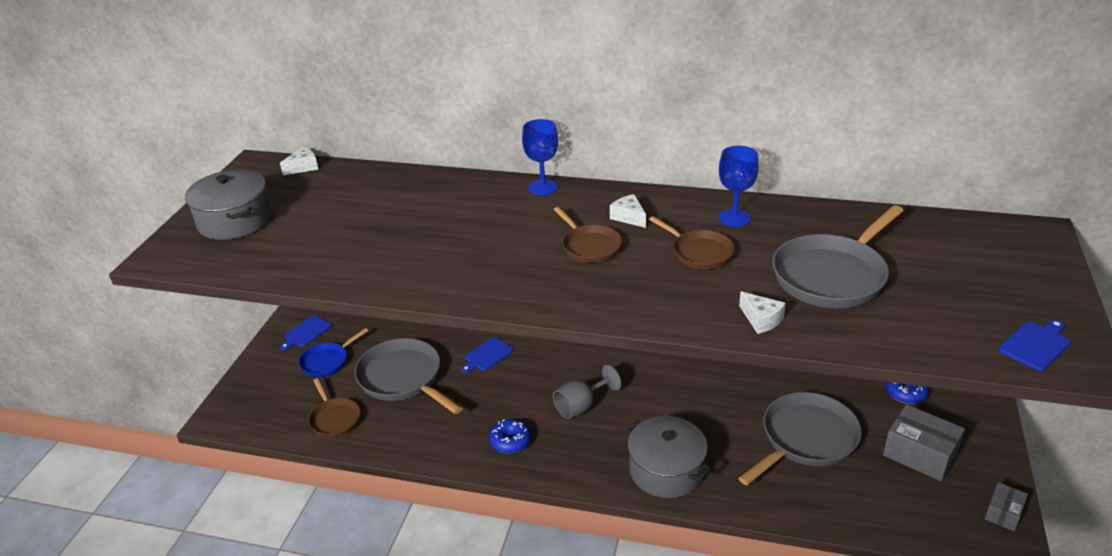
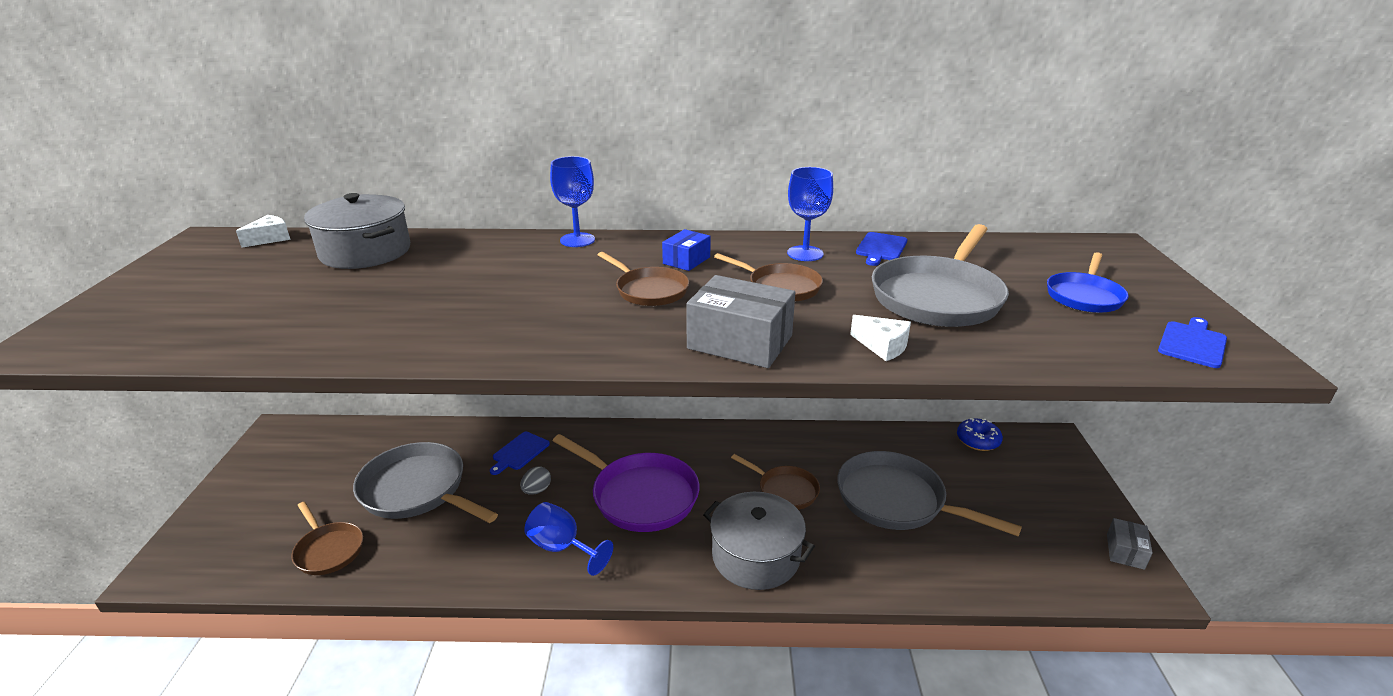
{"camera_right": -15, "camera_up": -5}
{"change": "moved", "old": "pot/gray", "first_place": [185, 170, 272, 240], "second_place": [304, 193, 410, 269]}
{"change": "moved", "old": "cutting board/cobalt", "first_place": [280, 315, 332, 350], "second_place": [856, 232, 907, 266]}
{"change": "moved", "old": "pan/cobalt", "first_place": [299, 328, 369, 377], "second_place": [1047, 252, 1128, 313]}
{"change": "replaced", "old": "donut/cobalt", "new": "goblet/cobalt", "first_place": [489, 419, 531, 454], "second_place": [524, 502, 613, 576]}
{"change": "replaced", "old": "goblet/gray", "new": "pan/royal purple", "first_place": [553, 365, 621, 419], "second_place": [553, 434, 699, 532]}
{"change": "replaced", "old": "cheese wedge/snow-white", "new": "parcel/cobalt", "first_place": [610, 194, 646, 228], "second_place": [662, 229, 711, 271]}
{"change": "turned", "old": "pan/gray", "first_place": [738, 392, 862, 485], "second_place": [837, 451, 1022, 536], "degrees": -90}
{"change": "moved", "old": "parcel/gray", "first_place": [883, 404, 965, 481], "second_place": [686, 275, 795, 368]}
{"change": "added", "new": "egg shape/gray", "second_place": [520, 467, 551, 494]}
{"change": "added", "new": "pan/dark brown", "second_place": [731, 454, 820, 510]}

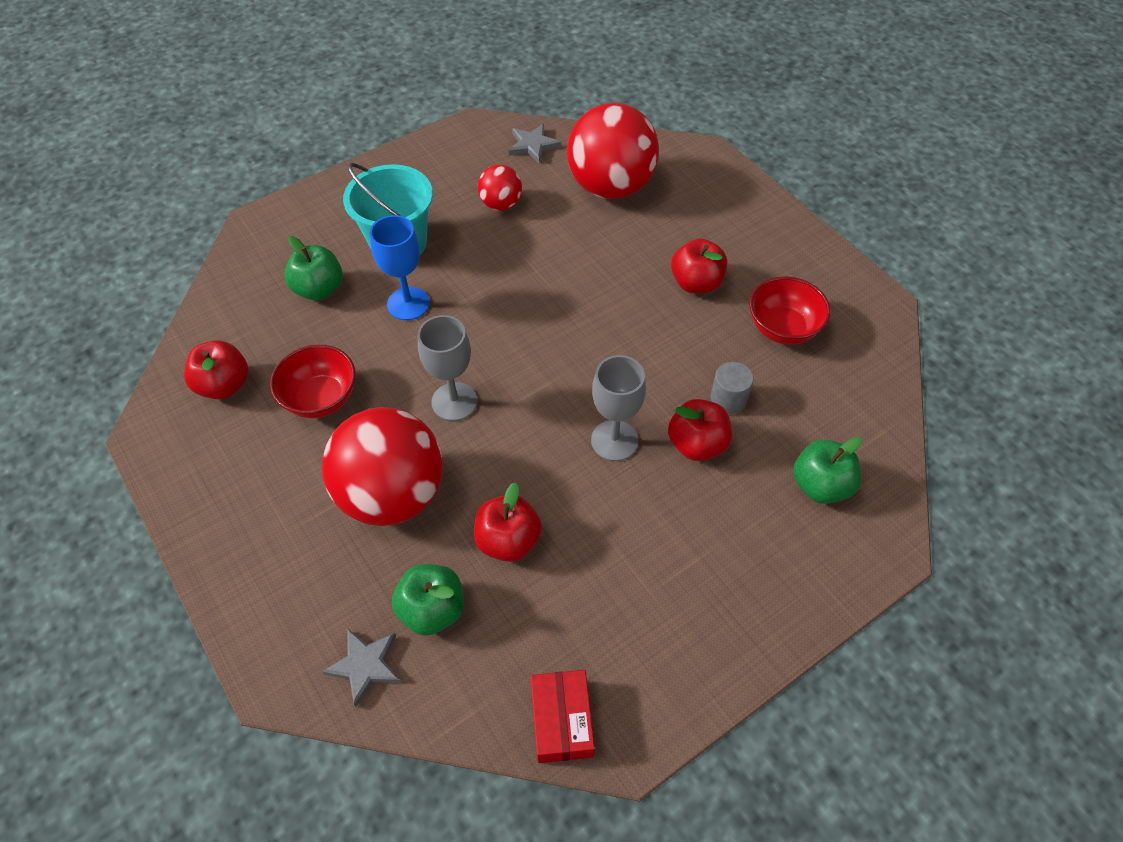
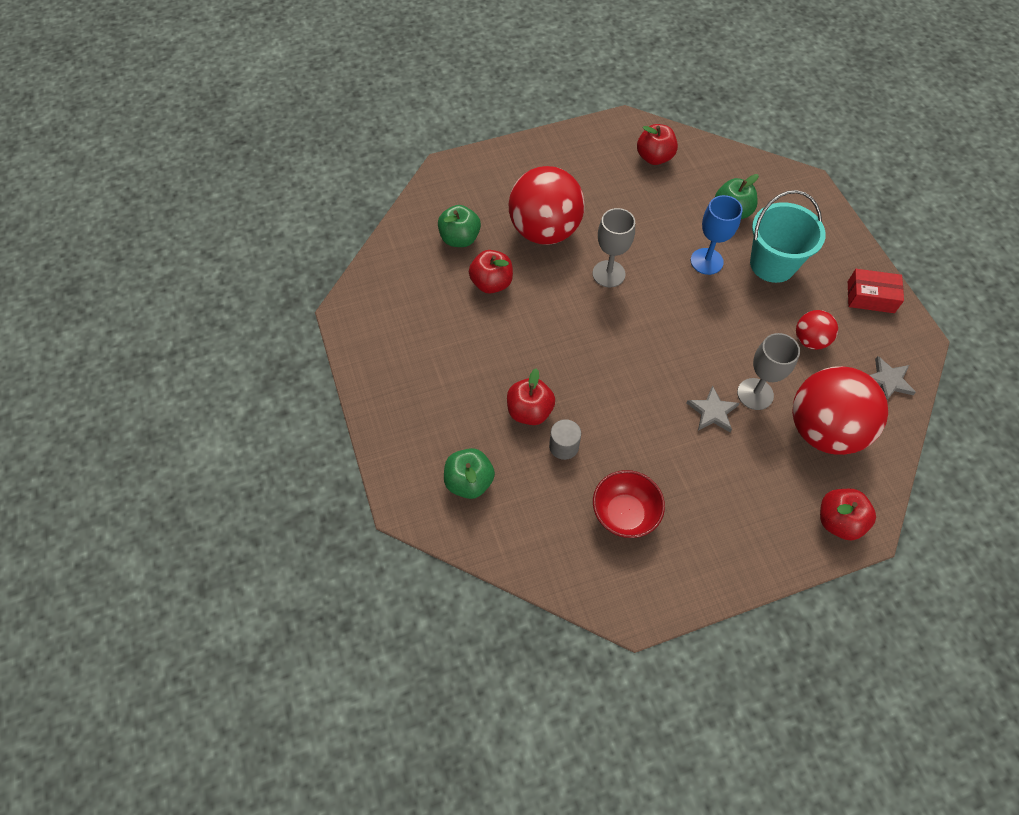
{"camera_right": 105, "camera_up": 5}
{"change": "removed", "old": "bowl/red", "first_place": [270, 345, 356, 418]}
{"change": "moved", "old": "star shape/gray", "first_place": [322, 629, 401, 707], "second_place": [687, 385, 740, 433]}
{"change": "moved", "old": "parcel/red", "first_place": [531, 670, 595, 763], "second_place": [848, 269, 904, 313]}
{"change": "moved", "old": "goblet/gray", "first_place": [591, 355, 646, 461], "second_place": [737, 333, 800, 410]}
{"change": "moved", "old": "toy apple/red", "first_place": [671, 238, 727, 293], "second_place": [820, 489, 876, 540]}

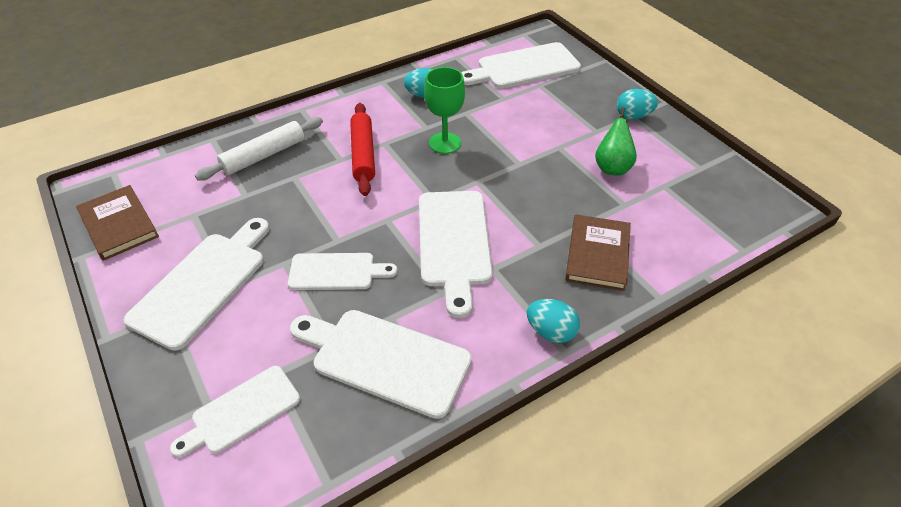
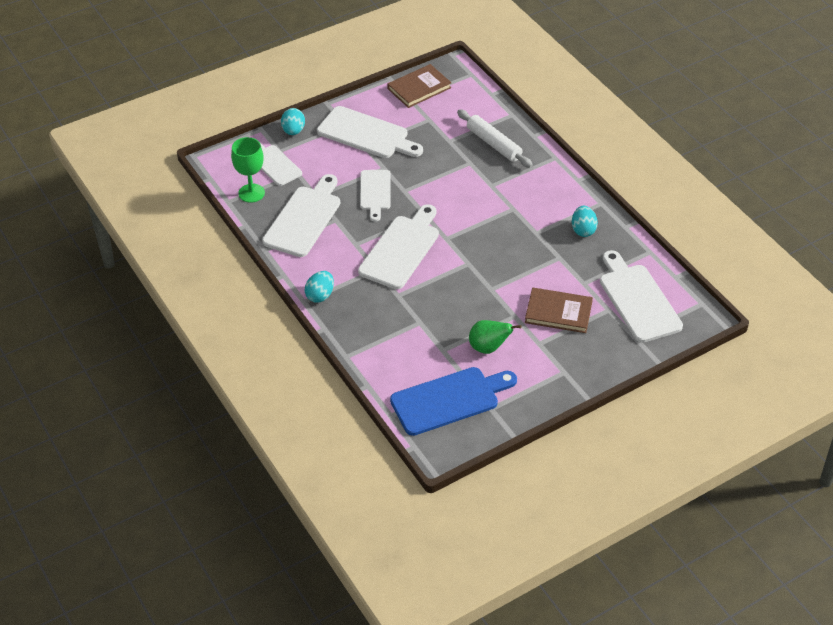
{"camera_right": 90, "camera_up": 0}
{"change": "removed", "old": "rolling pin/red", "first_place": [350, 103, 375, 196]}
{"change": "turned", "old": "cutting board/snow-white", "first_place": [419, 191, 493, 318], "second_place": [358, 204, 439, 289], "degrees": 120}
{"change": "moved", "old": "goblet/leaf-green", "first_place": [424, 67, 465, 154], "second_place": [231, 137, 265, 203]}
{"change": "moved", "old": "book/dark brown", "first_place": [565, 214, 631, 291], "second_place": [525, 287, 593, 333]}
{"change": "moved", "old": "egg shape/aqua", "first_place": [617, 89, 658, 119], "second_place": [281, 108, 305, 135]}
{"change": "added", "new": "cutting board/cobalt", "second_place": [390, 367, 517, 436]}

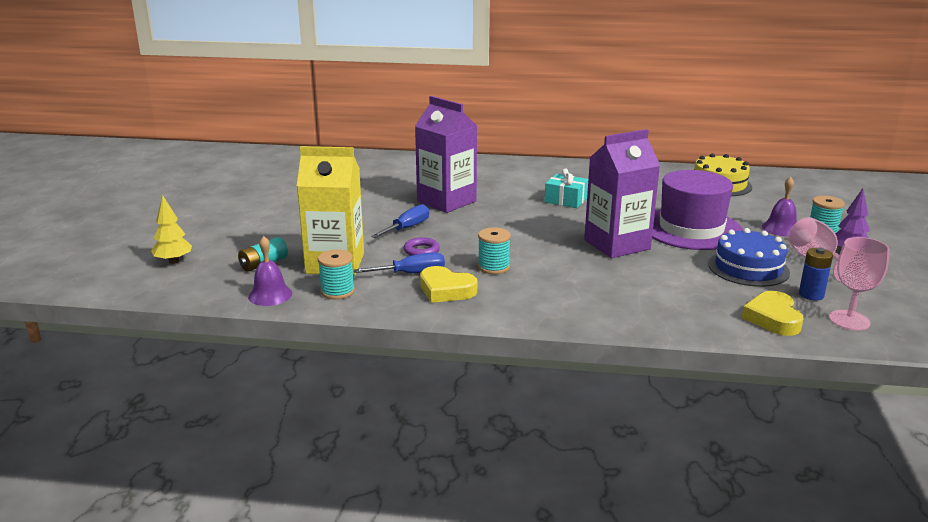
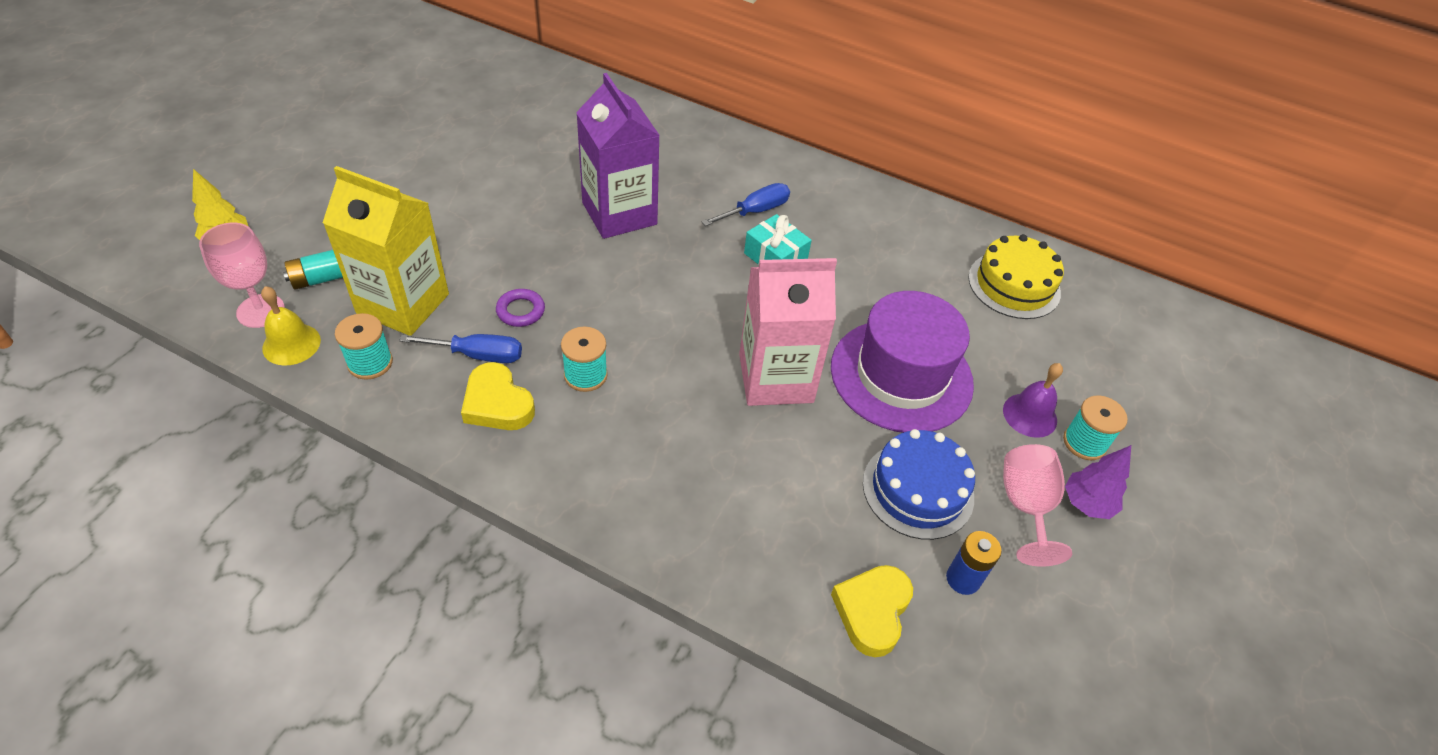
{"camera_right": 15, "camera_up": 25}
{"change": "recoloured", "old": "bell/royal purple", "new": "bell/bright yellow", "first_place": [248, 236, 292, 306], "second_place": [261, 286, 321, 366]}
{"change": "moved", "old": "flat screwdriver/cobalt", "first_place": [371, 204, 429, 238], "second_place": [702, 183, 790, 226]}
{"change": "recoloured", "old": "milk carton/royal purple", "new": "milk carton/pink", "first_place": [584, 129, 660, 258], "second_place": [739, 258, 837, 406]}
{"change": "moved", "old": "goblet/pink", "first_place": [829, 237, 889, 330], "second_place": [199, 223, 285, 328]}

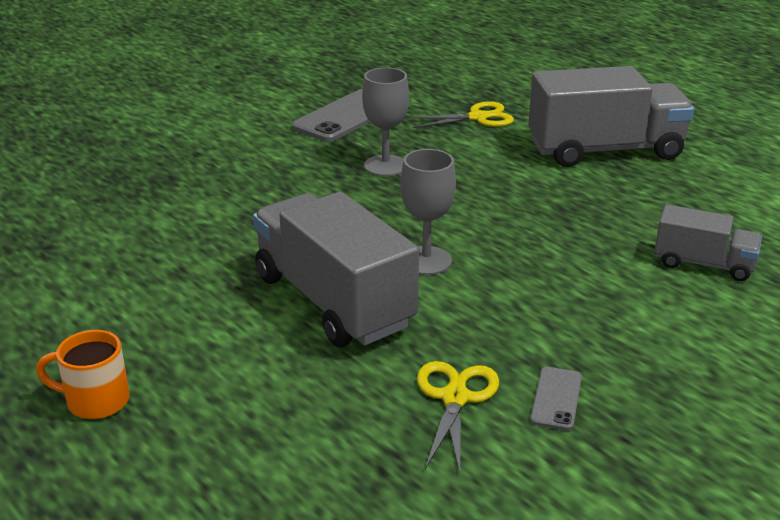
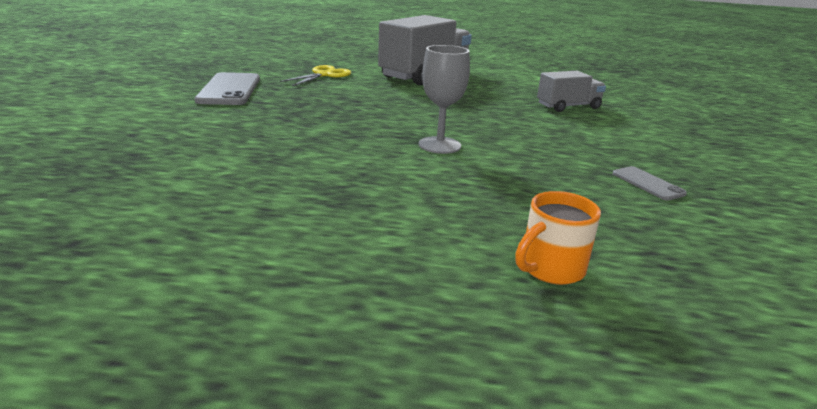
{"camera_right": -45, "camera_up": -5}
{"change": "moved", "old": "mug/orange", "first_place": [36, 330, 130, 419], "second_place": [515, 191, 601, 285]}
{"change": "removed", "old": "truck/gray", "first_place": [253, 192, 419, 347]}
{"change": "removed", "old": "goblet/gray", "first_place": [362, 67, 409, 176]}
{"change": "removed", "old": "pair of scissors/bright yellow", "first_place": [417, 361, 499, 473]}

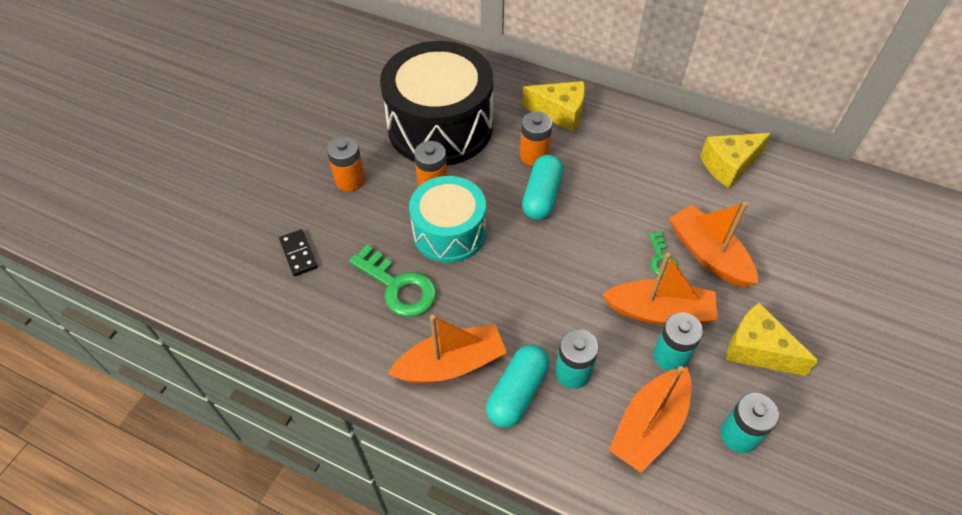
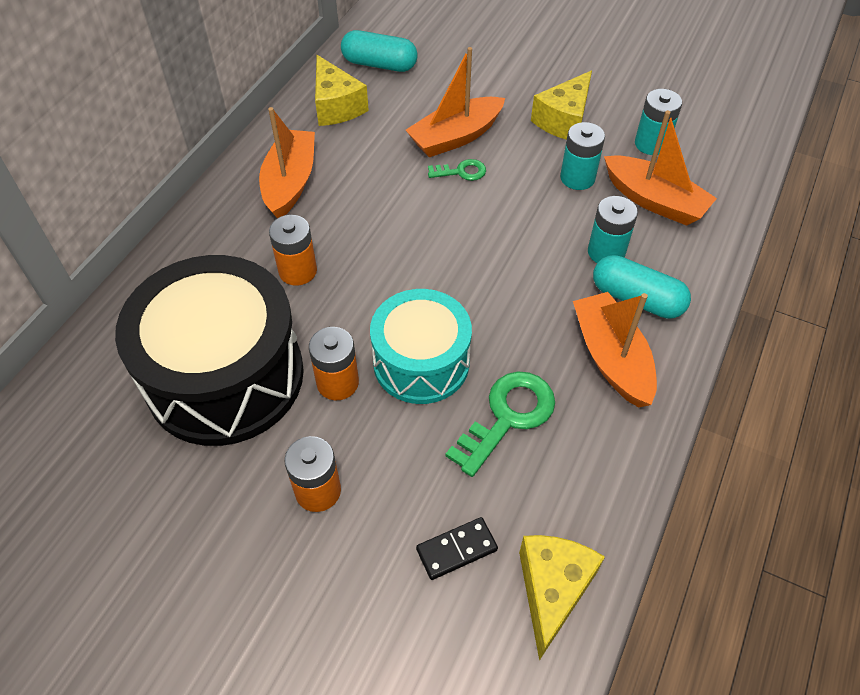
{"camera_right": -90, "camera_up": 0}
{"change": "moved", "old": "cheese wedge/bright yellow", "first_place": [522, 81, 585, 132], "second_place": [519, 535, 605, 661]}
{"change": "moved", "old": "capsule/aqua", "first_place": [522, 155, 563, 220], "second_place": [341, 30, 418, 72]}
{"change": "moved", "old": "sailboat/orange", "first_place": [602, 253, 718, 325], "second_place": [259, 107, 315, 218]}

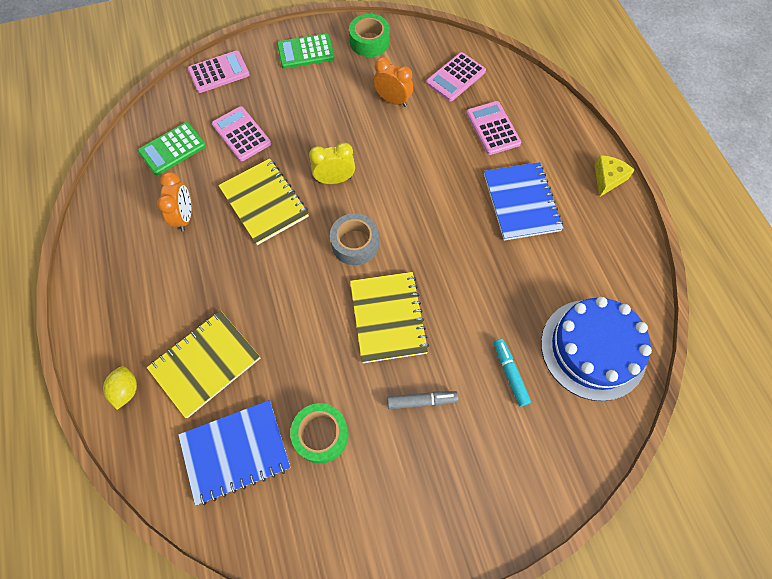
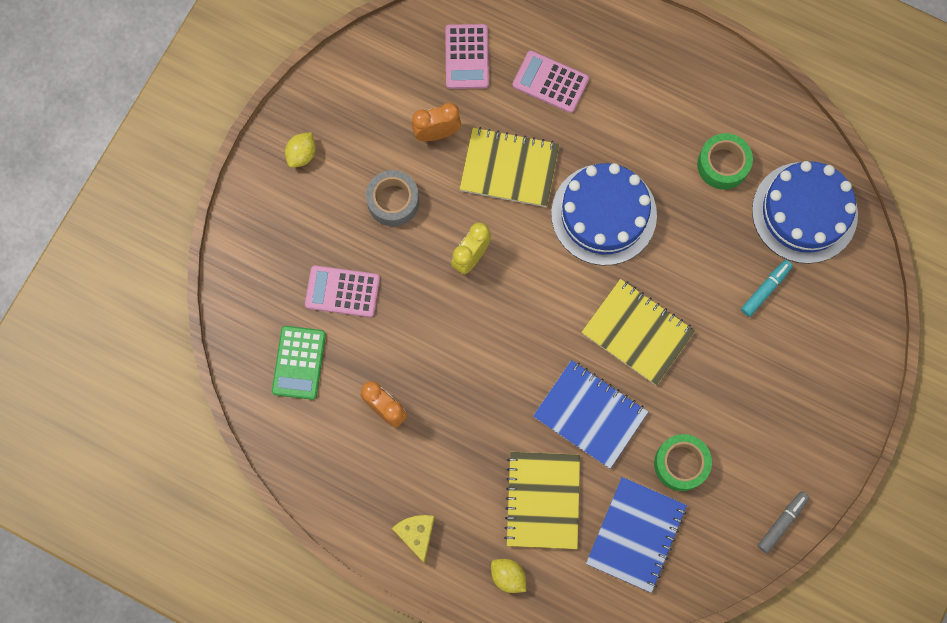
{"camera_right": -45, "camera_up": 10}
{"change": "removed", "old": "adding machine/pink", "first_place": [188, 51, 250, 93]}
{"change": "moved", "old": "notebook/bright yellow", "first_place": [218, 158, 309, 245], "second_place": [460, 127, 560, 207]}
{"change": "replaced", "old": "adding machine/leaf-green", "new": "citrus fruit/bright yellow", "first_place": [277, 33, 335, 69], "second_place": [285, 132, 316, 168]}
{"change": "moved", "old": "tape/gray", "first_place": [330, 213, 379, 265], "second_place": [366, 170, 419, 226]}
{"change": "moved", "old": "tape/leaf-green", "first_place": [349, 14, 390, 57], "second_place": [697, 133, 753, 190]}
{"change": "moved", "old": "marker pen/gray", "first_place": [387, 391, 459, 409], "second_place": [758, 491, 810, 554]}
{"change": "moved", "old": "notebook/cobalt", "first_place": [484, 162, 563, 240], "second_place": [533, 360, 648, 469]}
{"change": "turned", "old": "marker pen/aqua", "first_place": [494, 339, 531, 407], "second_place": [741, 260, 793, 317], "degrees": 105}
{"change": "moved", "old": "cheese wedge/bright yellow", "first_place": [594, 155, 635, 197], "second_place": [392, 515, 435, 564]}
{"change": "added", "new": "gateau/cobalt", "second_place": [551, 163, 657, 266]}

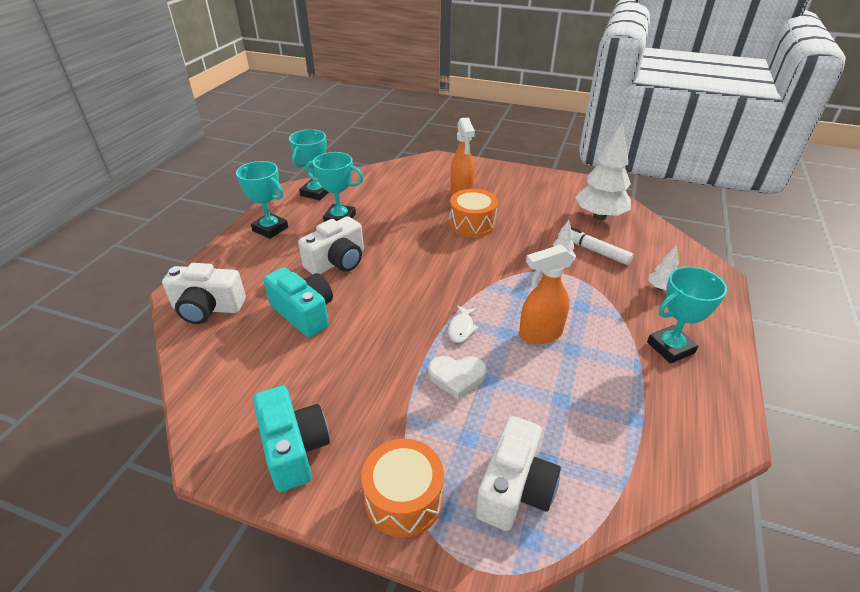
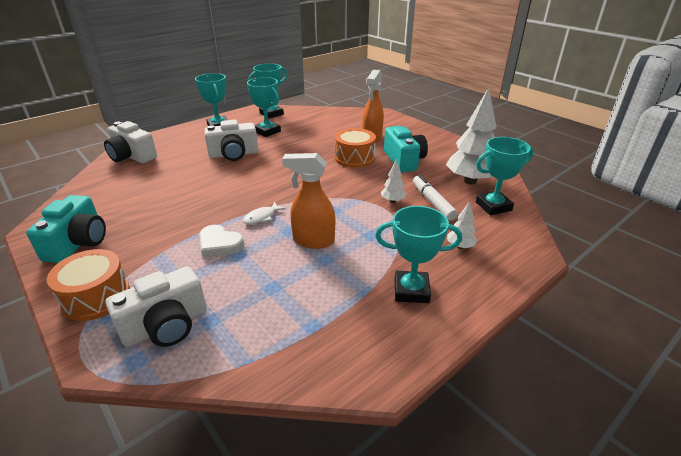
{"camera_right": 30, "camera_up": -5}
{"change": "moved", "old": "camera/aqua", "first_place": [263, 267, 333, 337], "second_place": [384, 126, 428, 172]}
{"change": "added", "new": "trophy/aqua", "second_place": [476, 137, 533, 215]}

